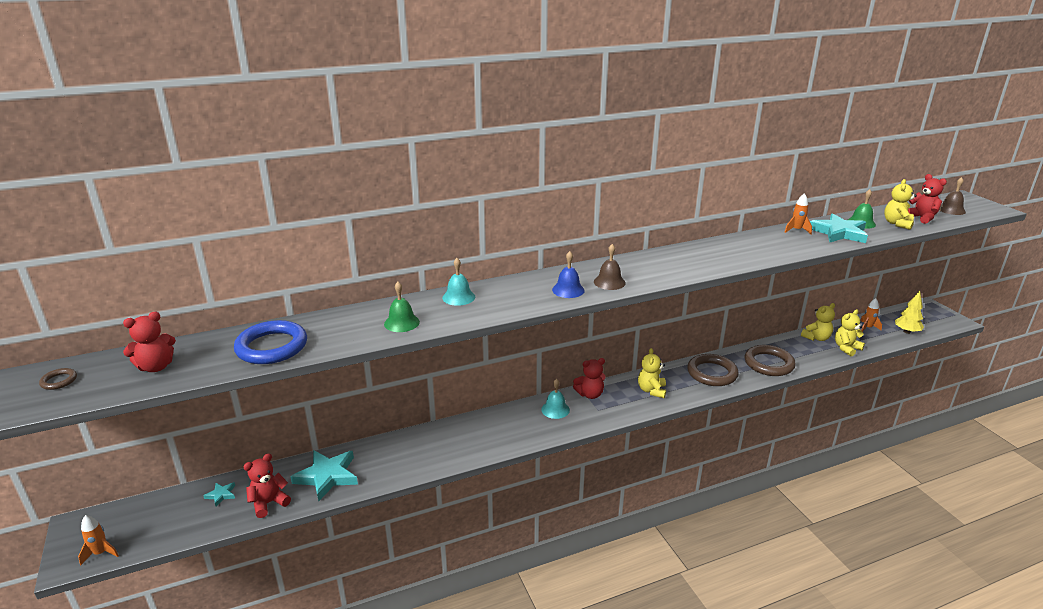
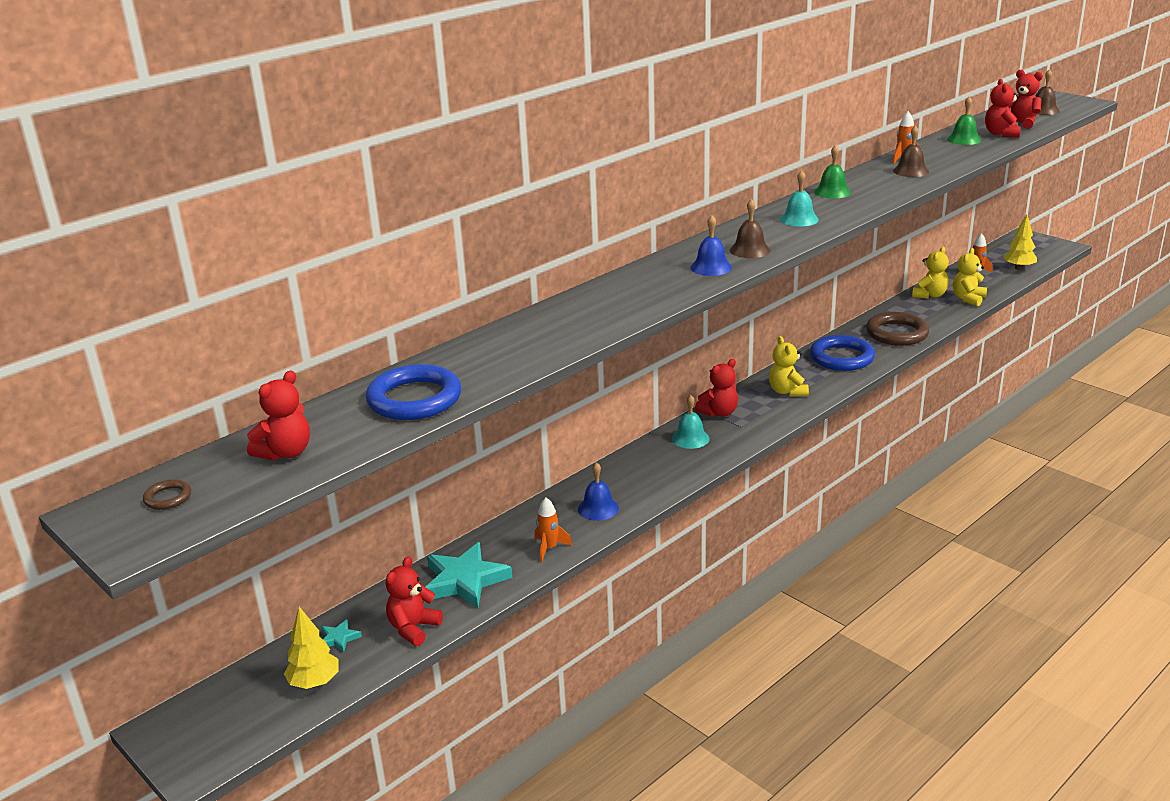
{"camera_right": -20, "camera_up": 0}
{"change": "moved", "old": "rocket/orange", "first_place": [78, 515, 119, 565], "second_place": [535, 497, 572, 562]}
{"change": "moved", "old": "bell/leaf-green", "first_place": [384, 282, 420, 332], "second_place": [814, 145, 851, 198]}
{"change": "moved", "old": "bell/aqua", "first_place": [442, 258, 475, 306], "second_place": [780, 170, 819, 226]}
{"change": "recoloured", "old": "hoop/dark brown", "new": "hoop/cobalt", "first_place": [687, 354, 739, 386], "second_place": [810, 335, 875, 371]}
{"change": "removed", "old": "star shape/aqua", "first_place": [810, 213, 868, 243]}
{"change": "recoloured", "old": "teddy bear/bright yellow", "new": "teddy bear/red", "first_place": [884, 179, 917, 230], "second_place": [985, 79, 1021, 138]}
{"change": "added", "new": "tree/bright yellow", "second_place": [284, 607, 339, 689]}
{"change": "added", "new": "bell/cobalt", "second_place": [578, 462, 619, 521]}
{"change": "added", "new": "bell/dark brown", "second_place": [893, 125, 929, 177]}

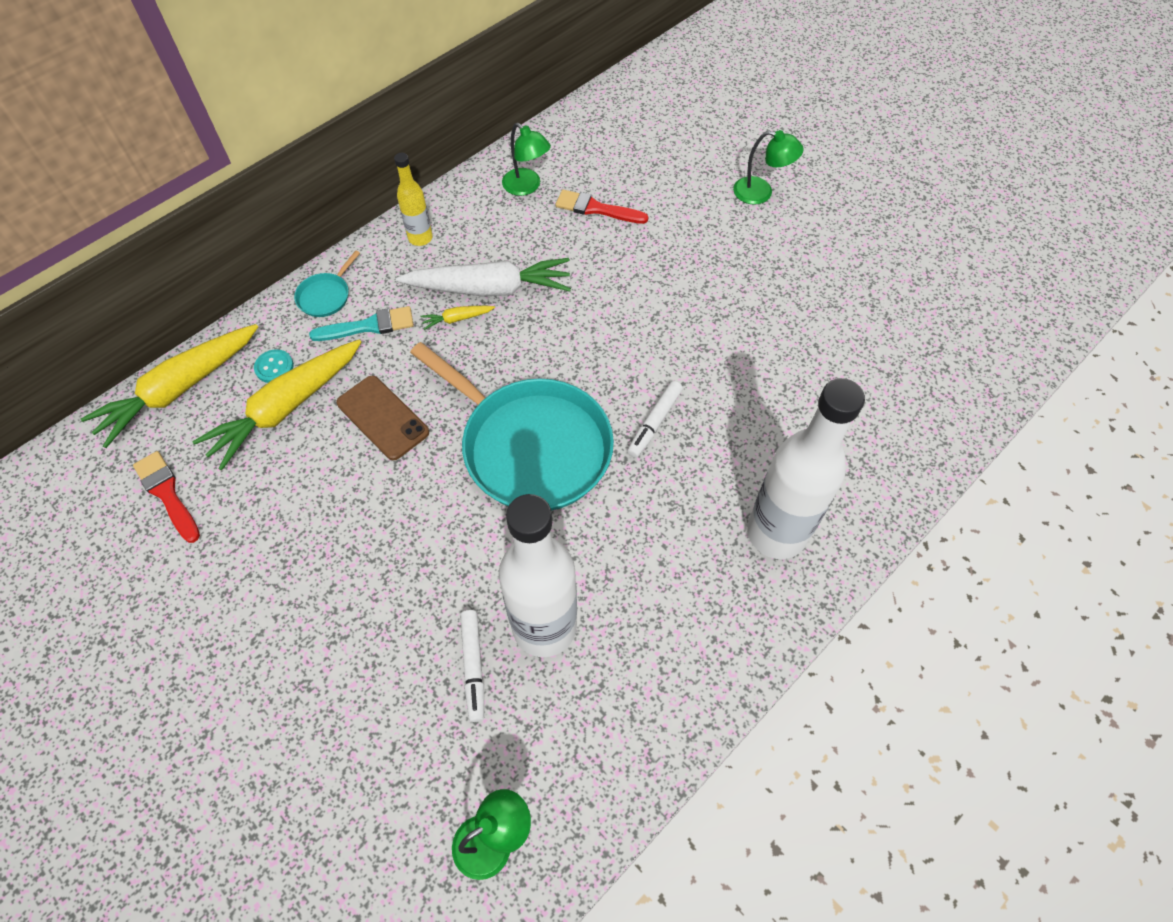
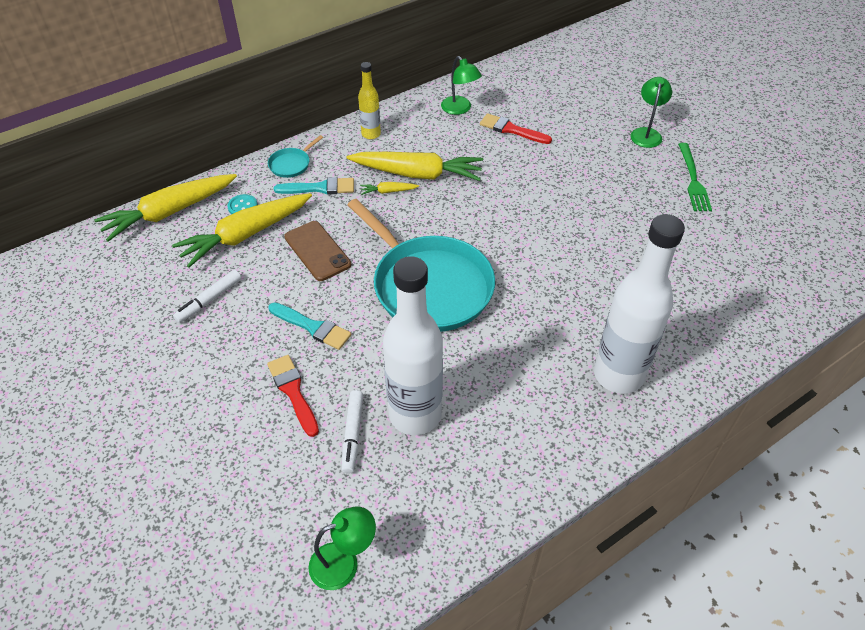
{"camera_right": 10, "camera_up": -10}
{"change": "moved", "old": "paintbrush/red", "first_place": [133, 451, 200, 543], "second_place": [267, 355, 319, 437]}
{"change": "recoloured", "old": "carrot/snow-white", "new": "carrot/bright yellow", "first_place": [396, 258, 571, 297], "second_place": [346, 152, 483, 181]}
{"change": "moved", "old": "marker pen/snow-white", "first_place": [627, 381, 683, 458], "second_place": [173, 270, 241, 323]}
{"change": "turned", "old": "reading lamp/leaf-green", "first_place": [733, 130, 804, 205], "second_place": [630, 77, 672, 148], "degrees": -105}
{"change": "added", "new": "paintbrush/aqua", "second_place": [268, 302, 352, 350]}
{"change": "added", "new": "fork/leaf-green", "second_place": [678, 143, 712, 211]}

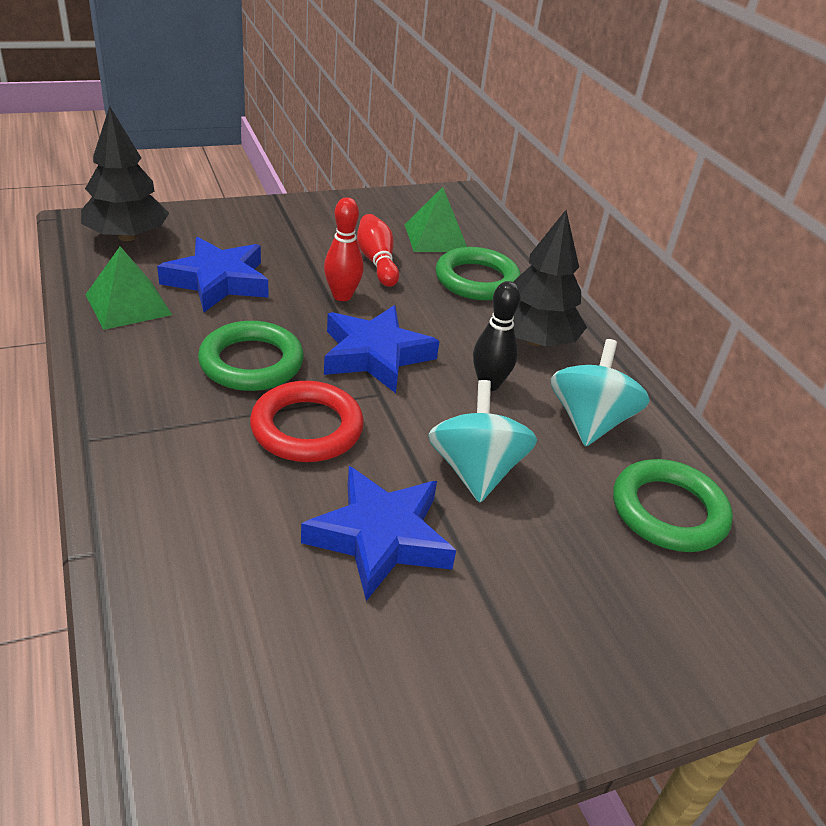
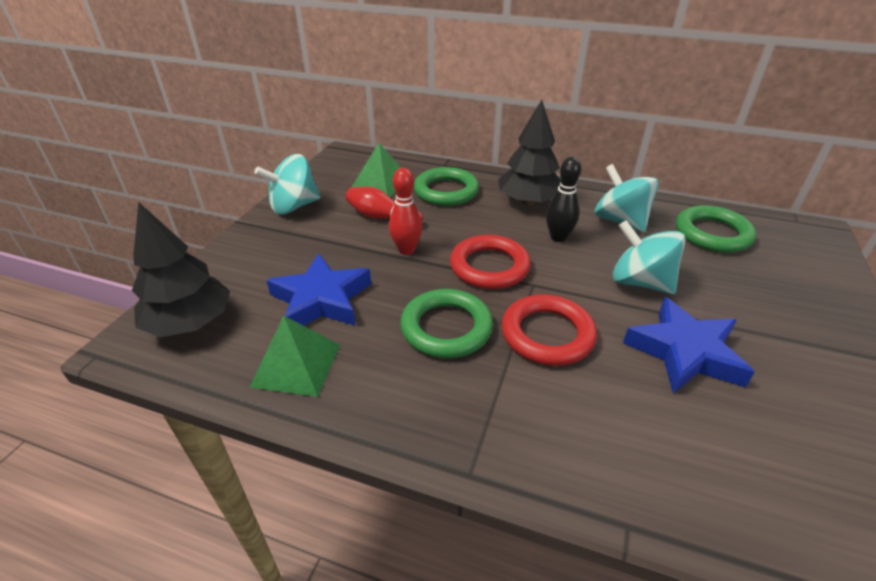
{"camera_right": -45, "camera_up": 0}
{"change": "replaced", "old": "star shape/cobalt", "new": "hoop/red", "first_place": [324, 305, 439, 393], "second_place": [450, 235, 531, 289]}
{"change": "added", "new": "toy top/aqua", "second_place": [254, 154, 320, 215]}

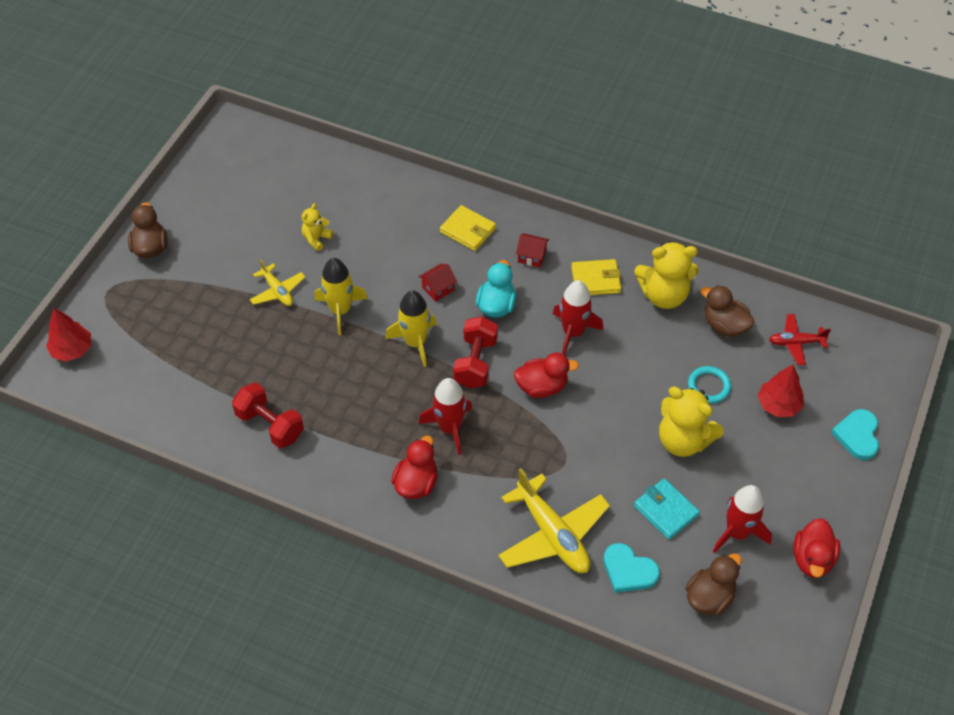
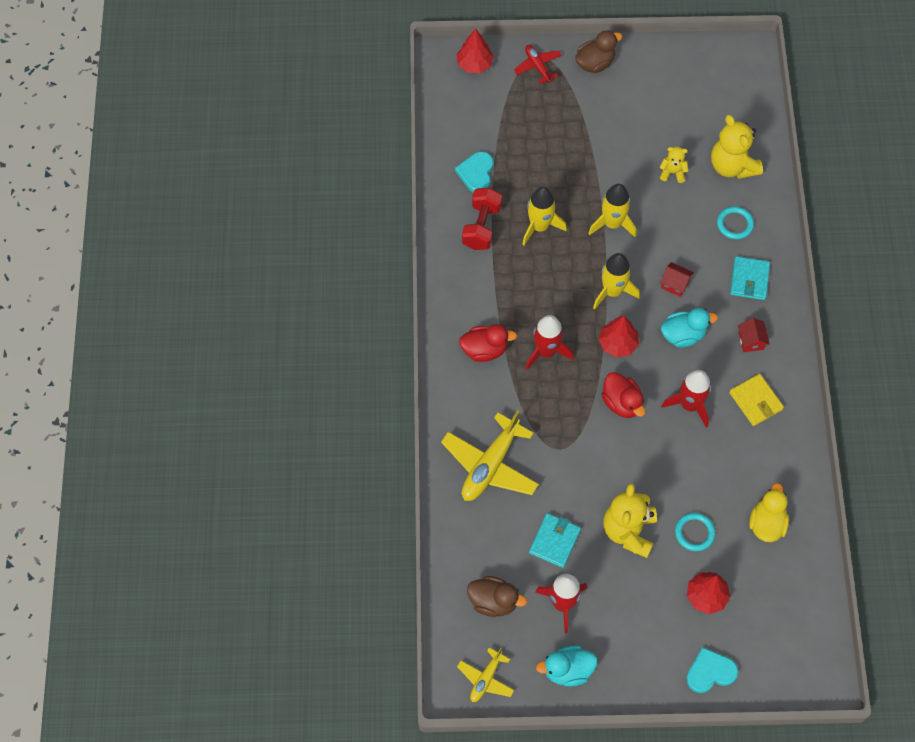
{"camera_right": 65, "camera_up": 10}
{"change": "moved", "old": "plane/bright yellow", "first_place": [250, 259, 305, 306], "second_place": [457, 648, 514, 702]}
{"change": "recoloured", "old": "wallet/bright yellow", "new": "wallet/aqua", "first_place": [440, 205, 496, 251], "second_place": [730, 256, 770, 300]}
{"change": "replaced", "old": "hand weight/red", "new": "tree/red", "first_place": [453, 316, 498, 388], "second_place": [598, 316, 639, 358]}
{"change": "moved", "old": "love heart/aqua", "first_place": [604, 543, 660, 593], "second_place": [455, 152, 493, 193]}
{"change": "moved", "old": "teddy bear/bright yellow", "first_place": [634, 241, 698, 309], "second_place": [711, 115, 763, 179]}
{"change": "recoloured", "old": "duck/dark brown", "new": "duck/bright yellow", "first_place": [700, 285, 755, 337], "second_place": [749, 483, 789, 542]}
{"change": "moved", "old": "plane/red", "first_place": [769, 314, 831, 365], "second_place": [513, 45, 562, 84]}
{"change": "recoloured", "old": "duck/red", "new": "duck/aqua", "first_place": [793, 518, 840, 578], "second_place": [536, 645, 598, 687]}
{"change": "added", "new": "rocket/bright yellow", "second_place": [522, 187, 567, 245]}
{"change": "added", "new": "hoop/aqua", "second_place": [717, 206, 754, 239]}

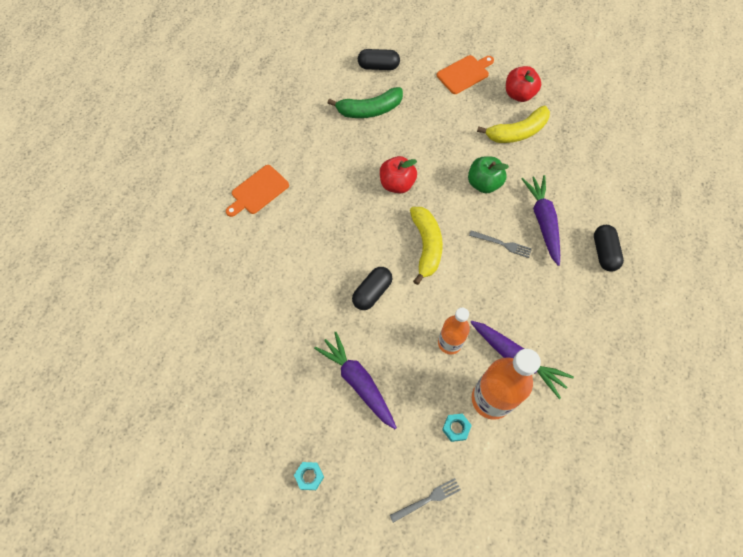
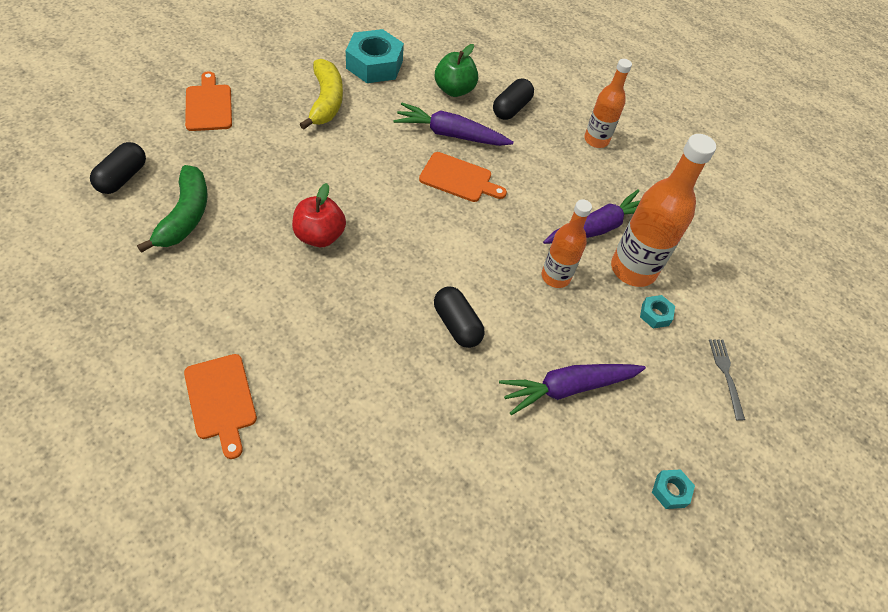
{"camera_right": -75, "camera_up": -10}
{"change": "removed", "old": "banana/bright yellow", "first_place": [410, 207, 443, 285]}
{"change": "moved", "old": "toy apple/leaf-green", "first_place": [468, 156, 509, 194], "second_place": [435, 44, 478, 97]}
{"change": "replaced", "old": "fork/gray", "new": "cutting board/orange", "first_place": [469, 230, 532, 258], "second_place": [419, 152, 507, 202]}
{"change": "removed", "old": "toy apple/red", "first_place": [506, 66, 541, 102]}
{"change": "turned", "old": "capsule/jet-black", "first_place": [594, 225, 624, 272], "second_place": [493, 79, 534, 120], "degrees": -75}
{"change": "added", "new": "hexagon nut/aqua", "second_place": [346, 29, 404, 83]}
{"change": "added", "new": "flask/orange", "second_place": [584, 59, 632, 148]}

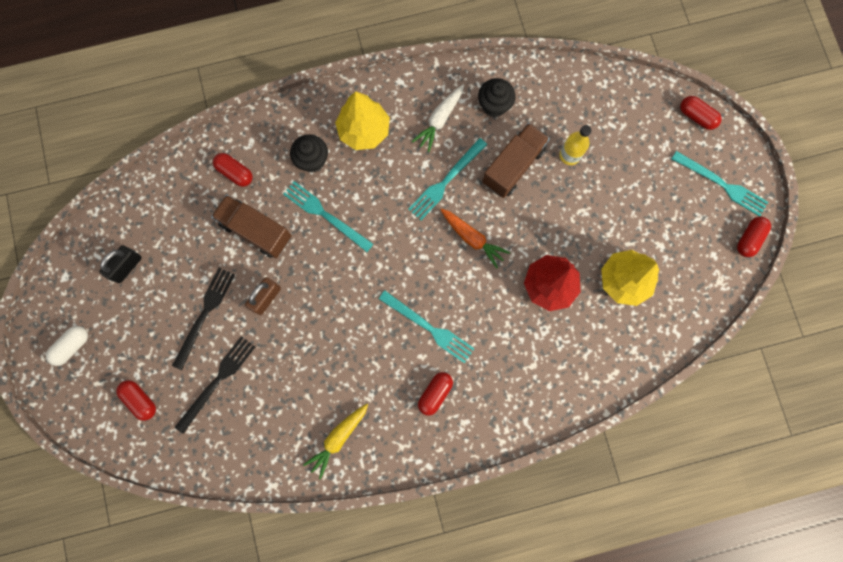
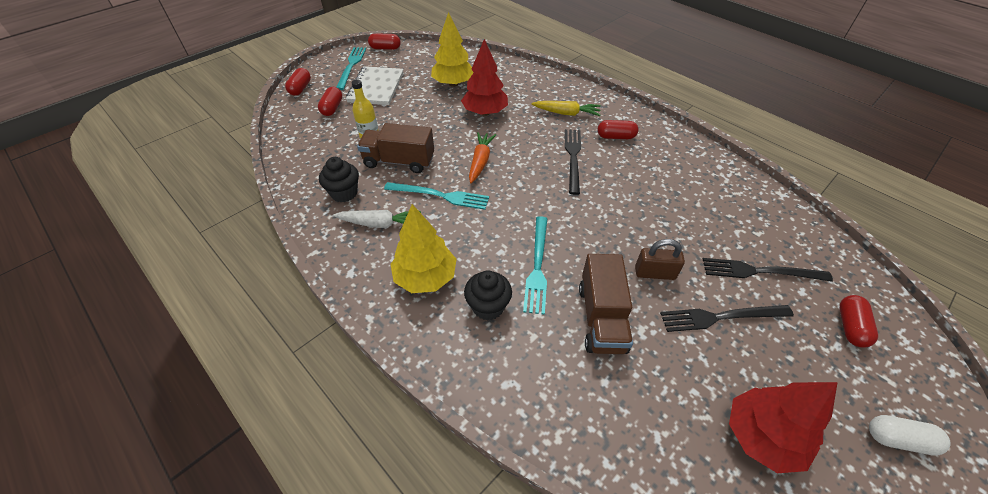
{"camera_right": -120, "camera_up": -30}
{"change": "replaced", "old": "lock/jet-black", "new": "tree/red", "first_place": [99, 245, 142, 283], "second_place": [729, 382, 838, 473]}
{"change": "moved", "old": "capsule/red", "first_place": [213, 153, 253, 187], "second_place": [318, 87, 342, 116]}
{"change": "moved", "old": "carrot/bright yellow", "first_place": [303, 404, 368, 479], "second_place": [531, 101, 601, 116]}
{"change": "recoloured", "old": "fork/aqua", "new": "fork/jet-black", "first_place": [379, 290, 475, 363], "second_place": [565, 129, 581, 195]}
{"change": "added", "new": "notebook/snow-white", "second_place": [346, 66, 403, 105]}

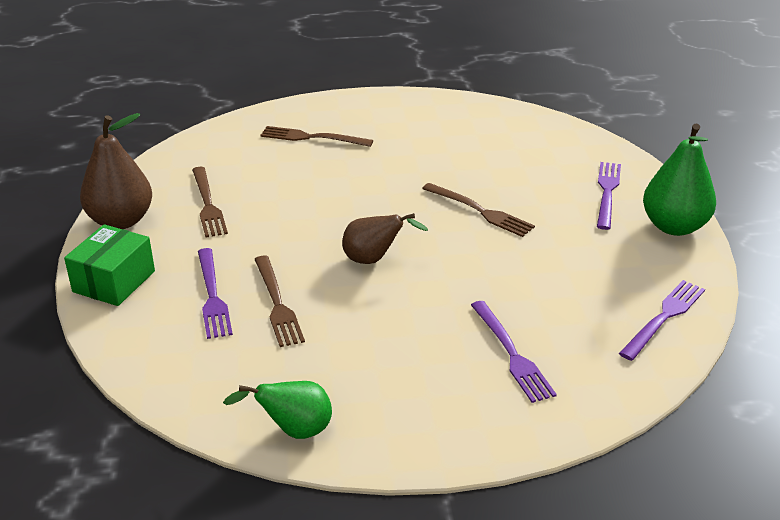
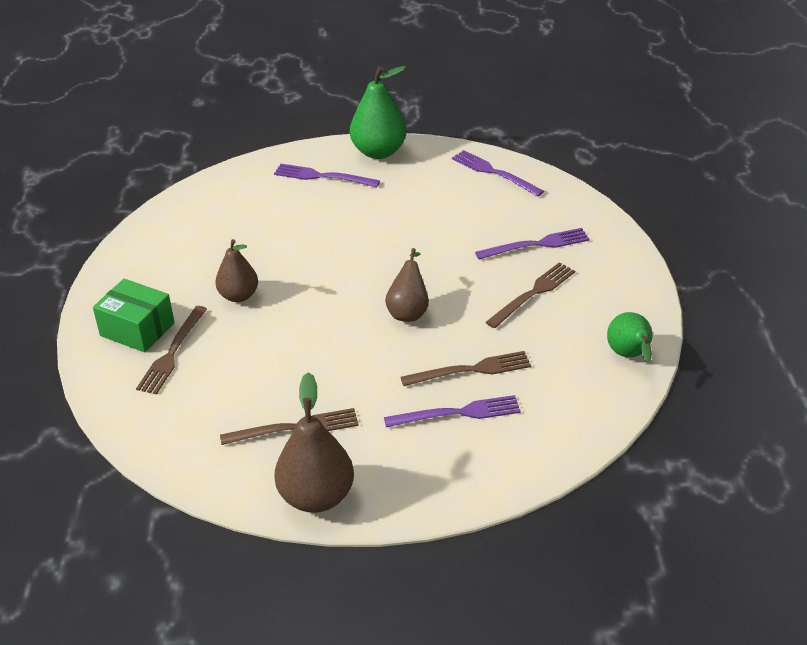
{"camera_right": -85, "camera_up": 5}
{"change": "moved", "old": "parcel/leaf-green", "first_place": [64, 224, 155, 306], "second_place": [93, 279, 175, 352]}
{"change": "moved", "old": "fork/dark brown", "first_place": [422, 183, 535, 237], "second_place": [486, 263, 575, 328]}
{"change": "added", "new": "pear fruit/dark brown", "second_place": [215, 239, 258, 302]}

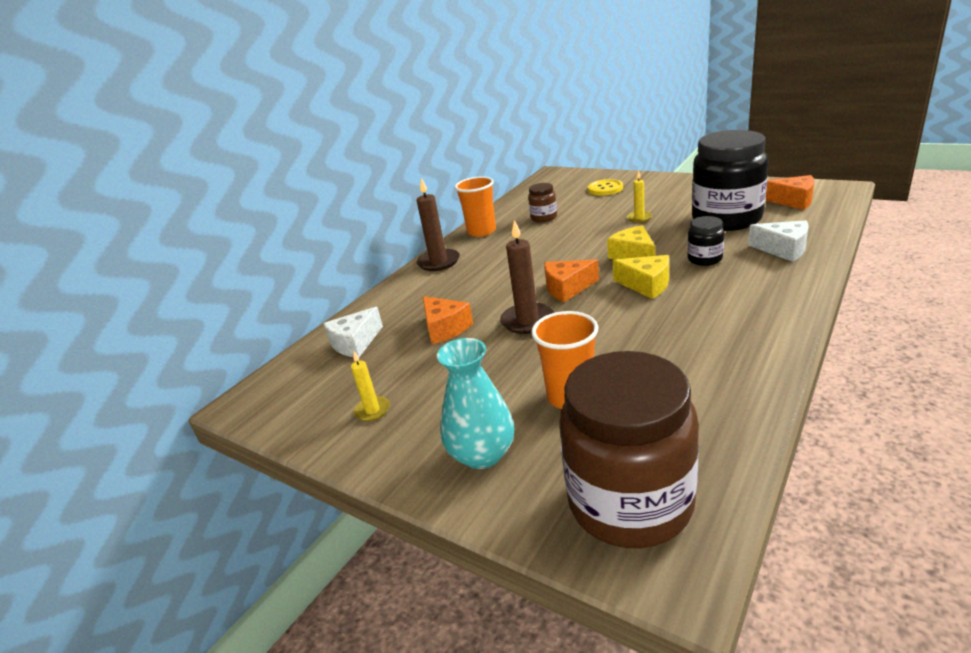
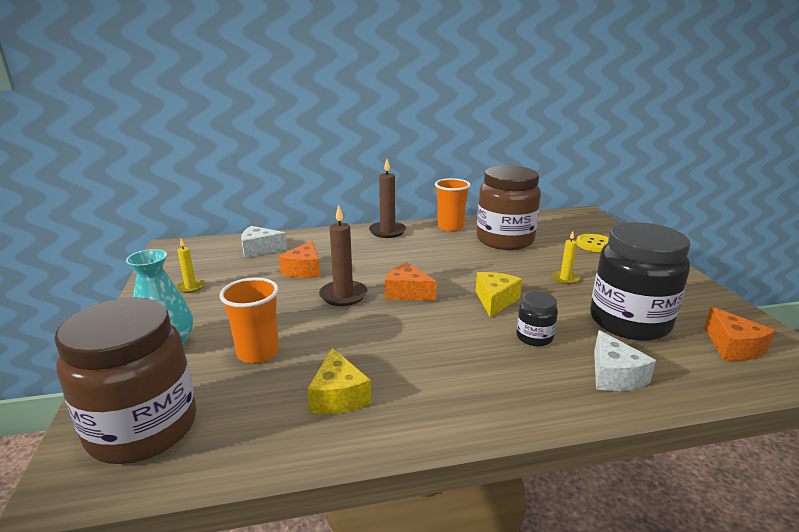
{"camera_right": 40, "camera_up": -5}
{"change": "resized", "old": "jar/dark brown", "first_place": [528, 183, 557, 222], "second_place": [477, 165, 541, 250], "factor": 2.23}
{"change": "moved", "old": "cheese wedge/bright yellow", "first_place": [613, 255, 669, 299], "second_place": [307, 348, 371, 414]}

